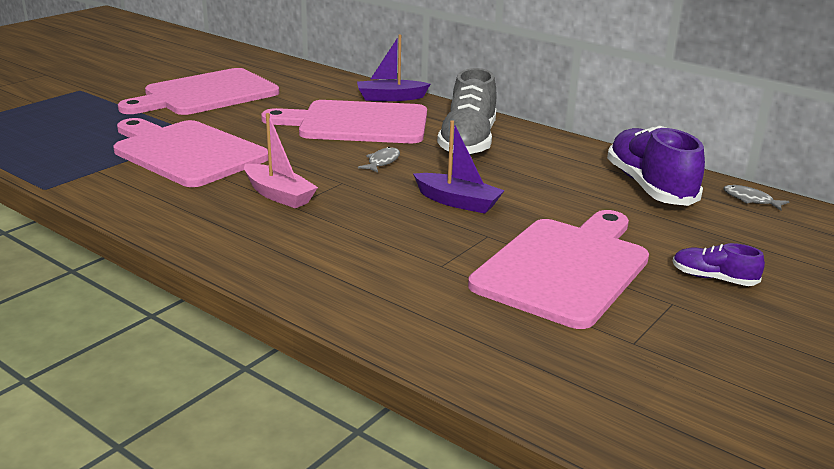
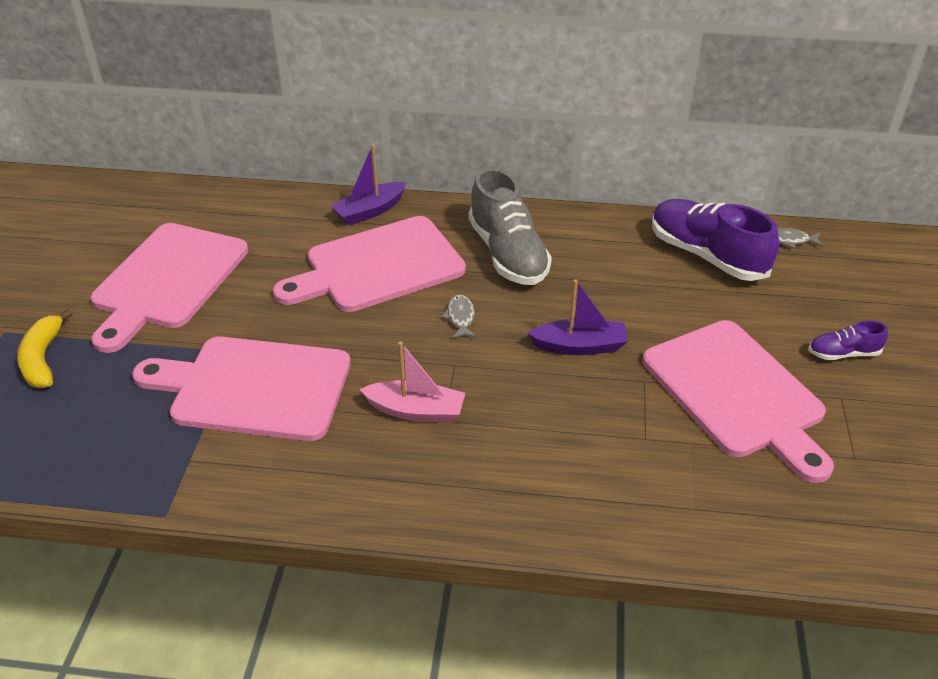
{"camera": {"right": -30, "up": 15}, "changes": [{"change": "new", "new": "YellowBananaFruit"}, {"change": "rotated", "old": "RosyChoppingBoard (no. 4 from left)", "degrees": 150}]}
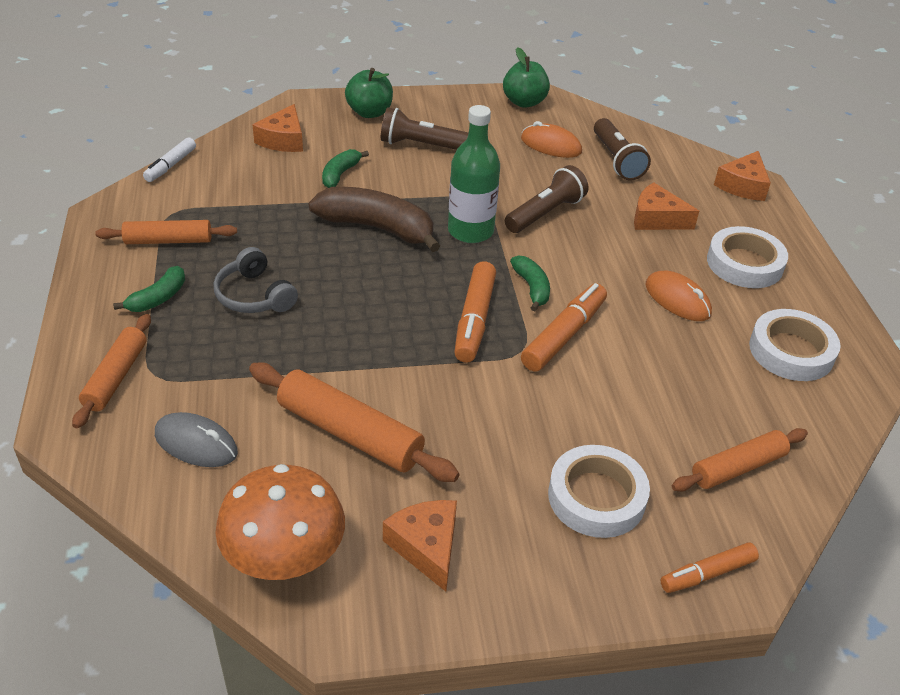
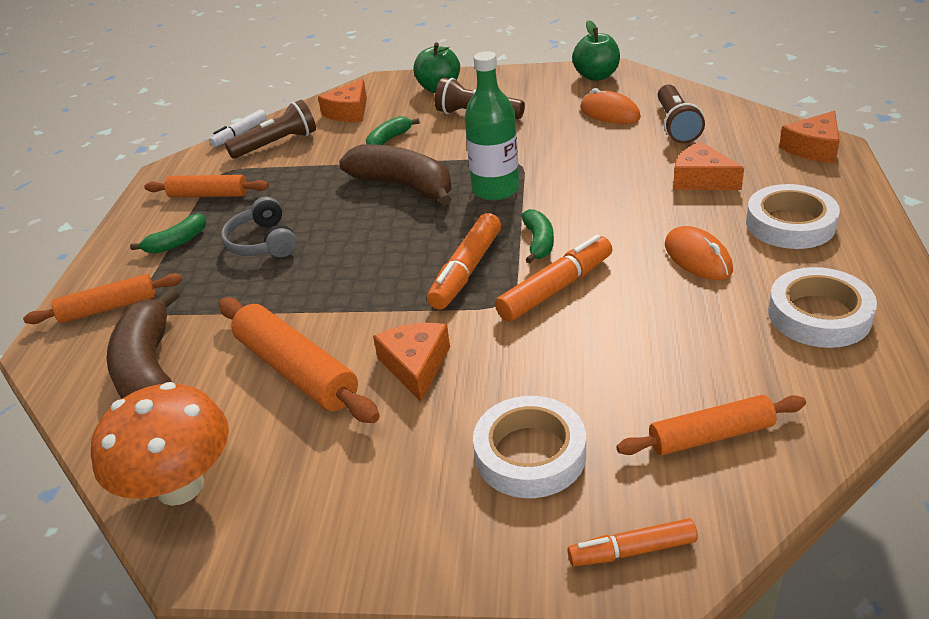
{"camera": {"right": 20, "up": -5}, "changes": [{"change": "rotated", "old": "OrangeColouredPastryRoller (no. 1 from left)", "degrees": 45}, {"change": "swapped", "old": "GrayMouse", "new": "RussetBananaFruit (no. 1 from left)"}, {"change": "shifted", "old": "RussetFlashlight (no. 2 from left in the first image)", "new": "RussetFlashlight (no. 1 from left)"}, {"change": "shifted", "old": "OrangeColouredPieceOfCheese (no. 2 from left)"}]}
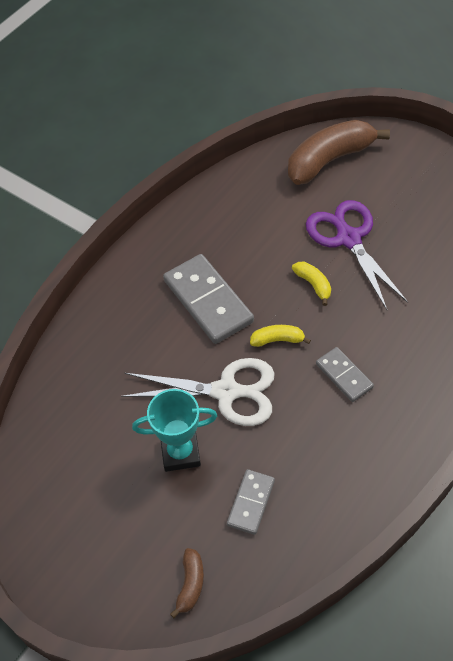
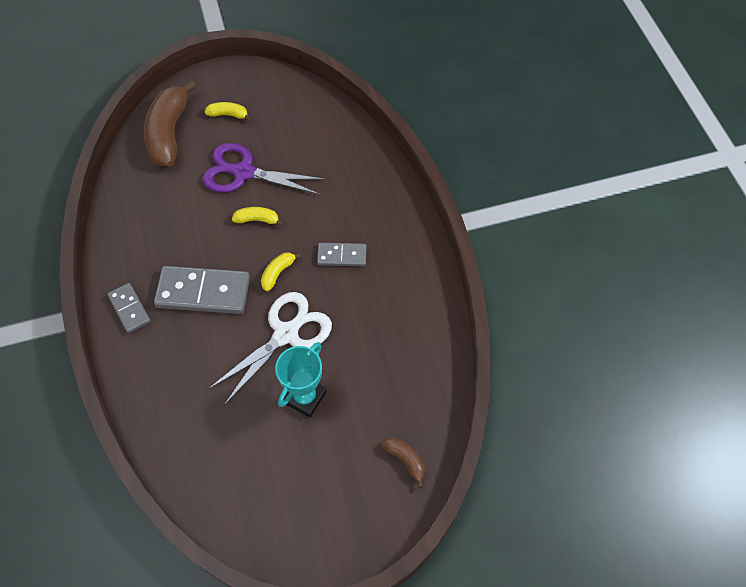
{"camera": {"right": -55, "up": 5}, "changes": [{"change": "shifted", "old": "GrayDominoTile (no. 2 from left in the first image)", "new": "GrayDominoTile (no. 1 from left)"}, {"change": "new", "new": "YellowBananaFruit (no. 1 from left)"}]}
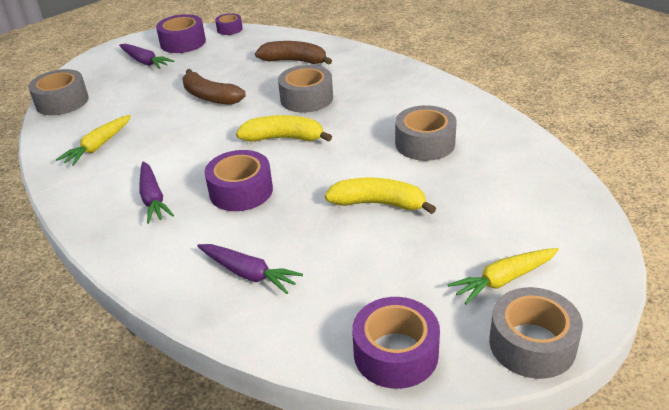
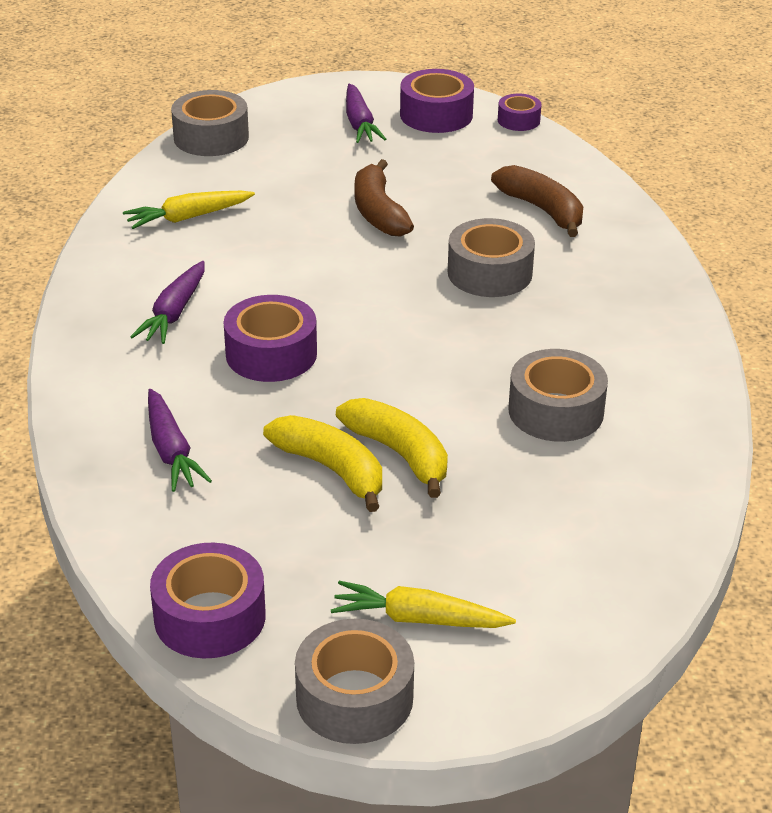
{"camera": {"right": 35, "up": 0}, "changes": [{"change": "shifted", "old": "YellowBananaFruit (no. 1 from left)"}]}
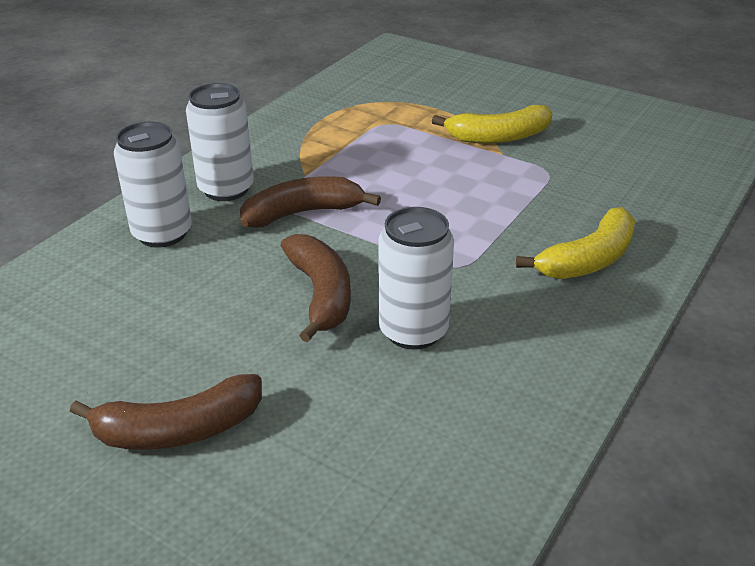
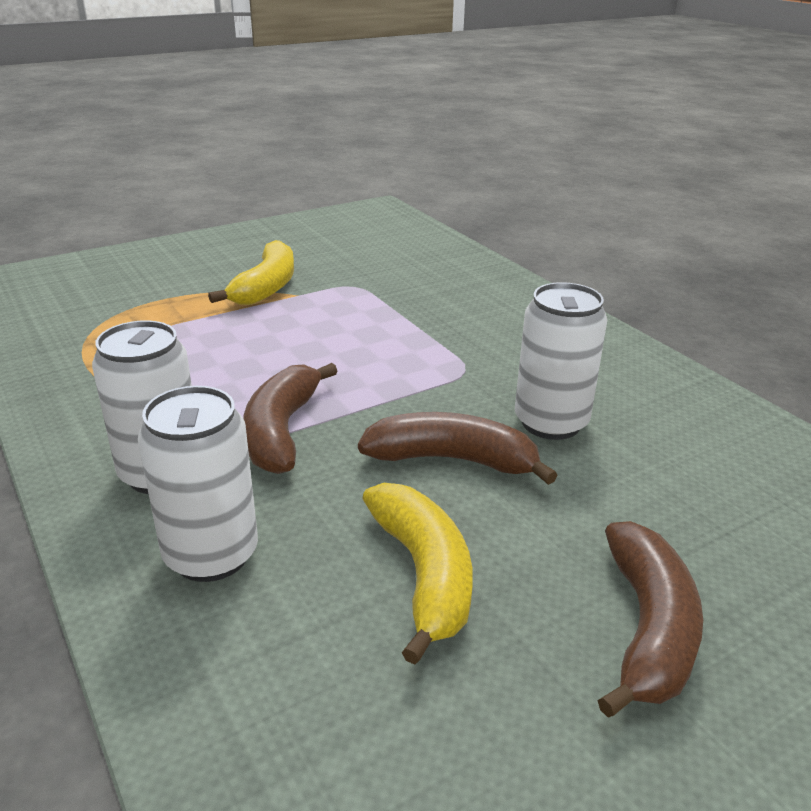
{"camera": {"right": -65, "up": -5}, "changes": [{"change": "shifted", "old": "YellowBananaFruit (no. 2 from left)"}]}
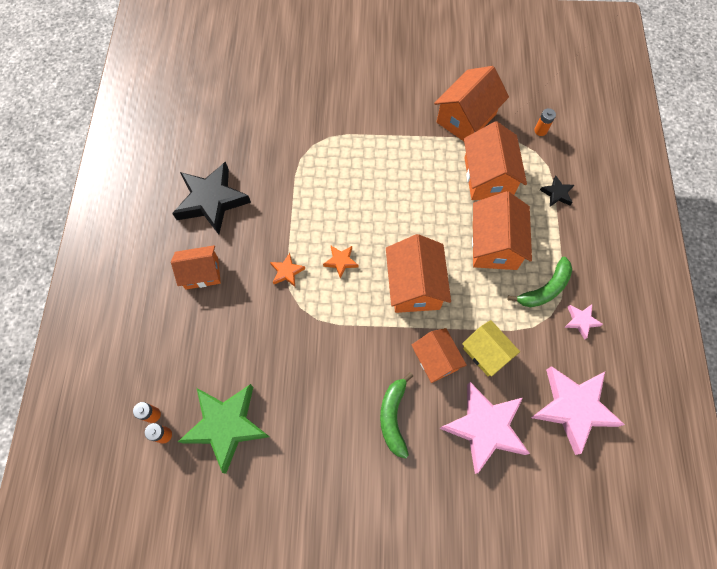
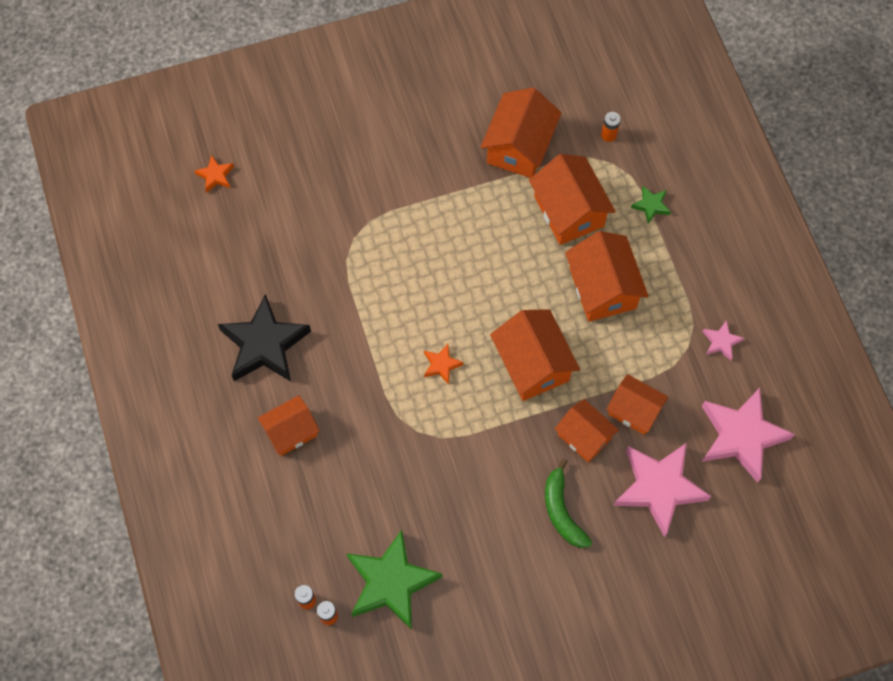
{"camera": {"right": -20, "up": 0}, "changes": [{"change": "shifted", "old": "OrangeColouredStar (no. 1 from left)"}, {"change": "repainted", "old": "YellowCottage", "new": "OrangeColouredCottage (no. 7 from left)"}, {"change": "repainted", "old": "BlackStar (no. 2 from left)", "new": "GreenStar (no. 2 from left)"}, {"change": "gone", "old": "GreenBananaFruit (no. 2 from left)"}]}
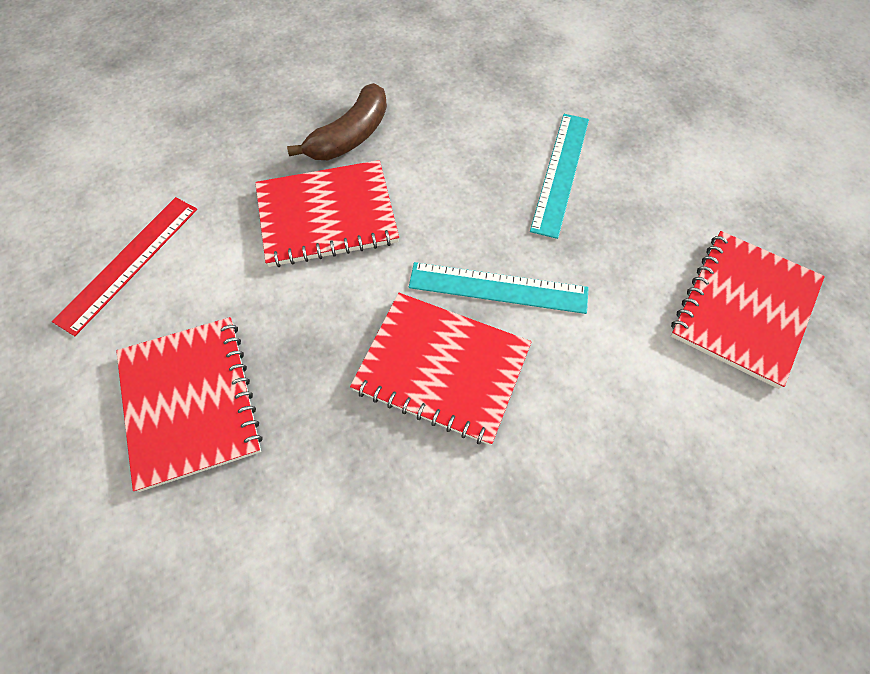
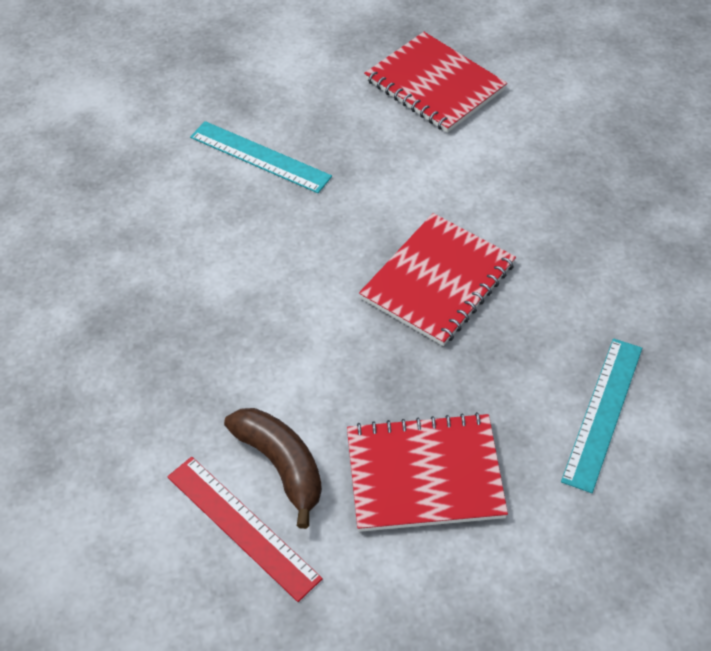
{"camera": {"right": -75, "up": -10}, "changes": [{"change": "shifted", "old": "RussetBananaFruit"}, {"change": "shifted", "old": "TealRuler (no. 1 from left in the first image)", "new": "TealRuler (no. 2 from left)"}, {"change": "gone", "old": "RedNotebook (no. 2 from left)"}]}
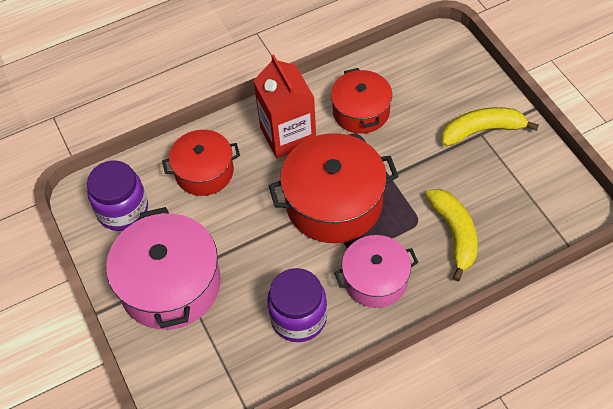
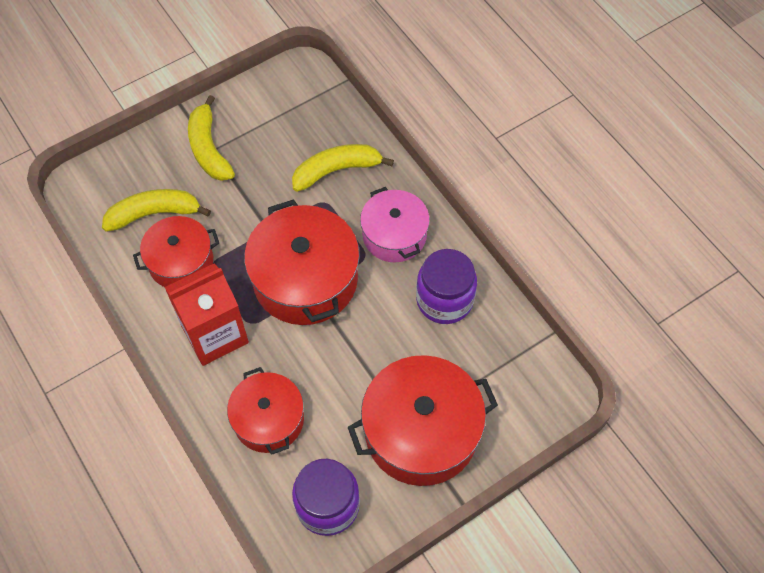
{"camera": {"right": -100, "up": 5}, "changes": [{"change": "new", "new": "YellowBananaFruit (no. 1 from left)"}, {"change": "repainted", "old": "RosyStockpot (no. 1 from left)", "new": "RedStockpot (no. 4 from left)"}]}
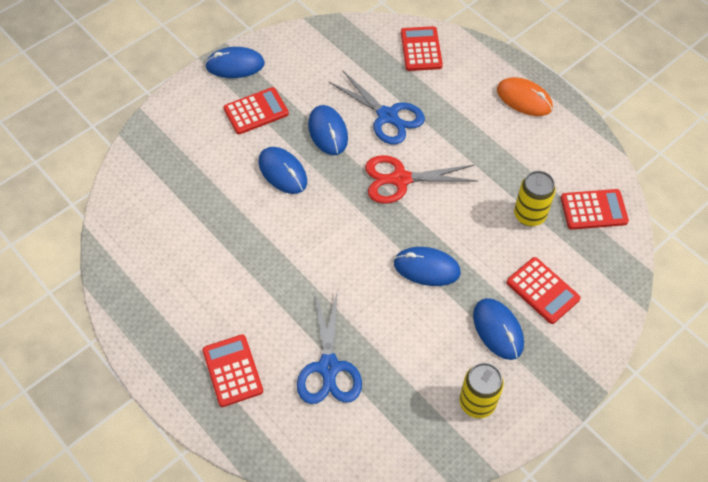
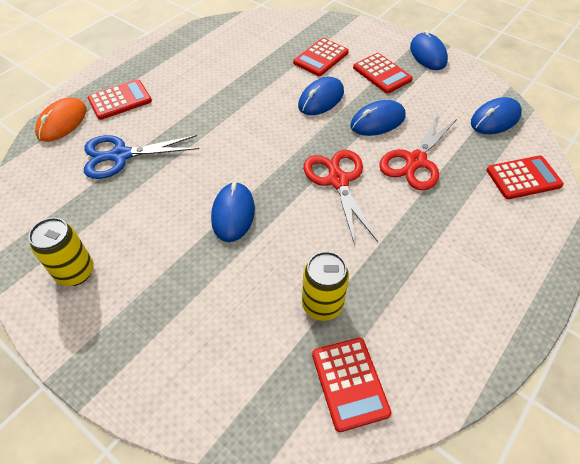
{"camera": {"right": 80, "up": -5}, "changes": [{"change": "shifted", "old": "OrangeColouredMouse"}, {"change": "shifted", "old": "RedCalculator (no. 4 from left in the first image)", "new": "RedCalculator (no. 2 from left)"}, {"change": "repainted", "old": "BlueShears (no. 2 from left)", "new": "RedShears (no. 2 from left)"}, {"change": "shifted", "old": "BlueMouse (no. 5 from left)"}]}
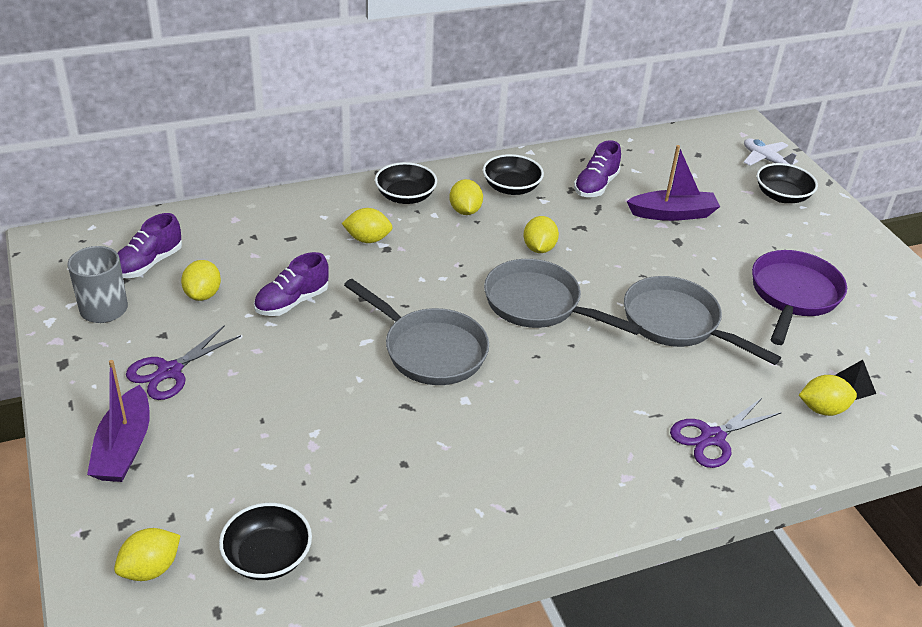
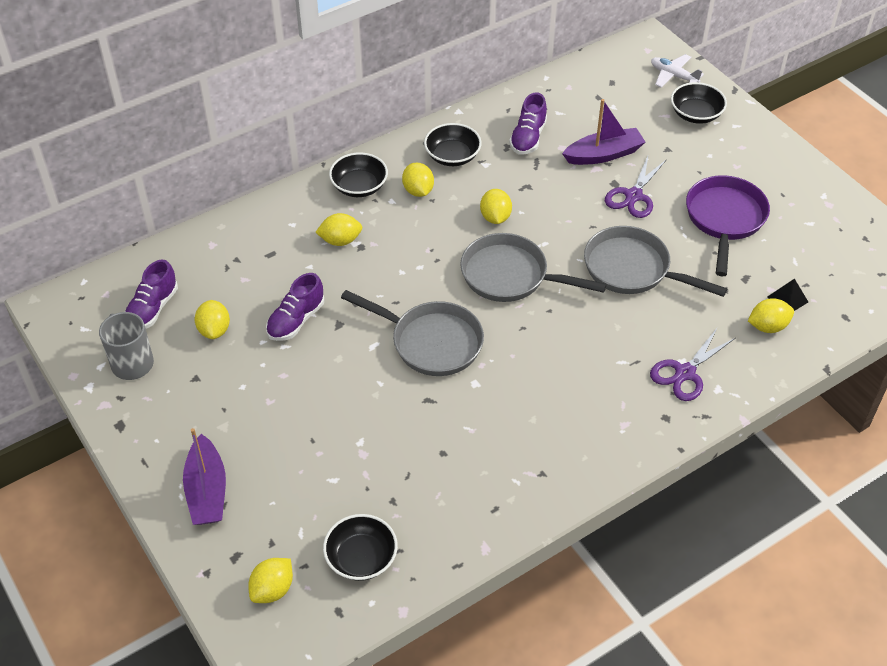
{"camera": {"right": -10, "up": 10}, "changes": [{"change": "shifted", "old": "VioletShears (no. 1 from left)"}]}
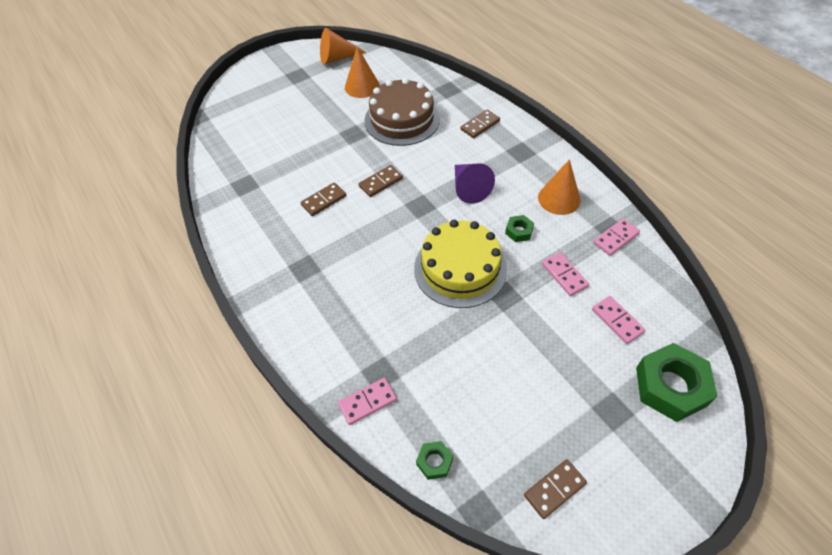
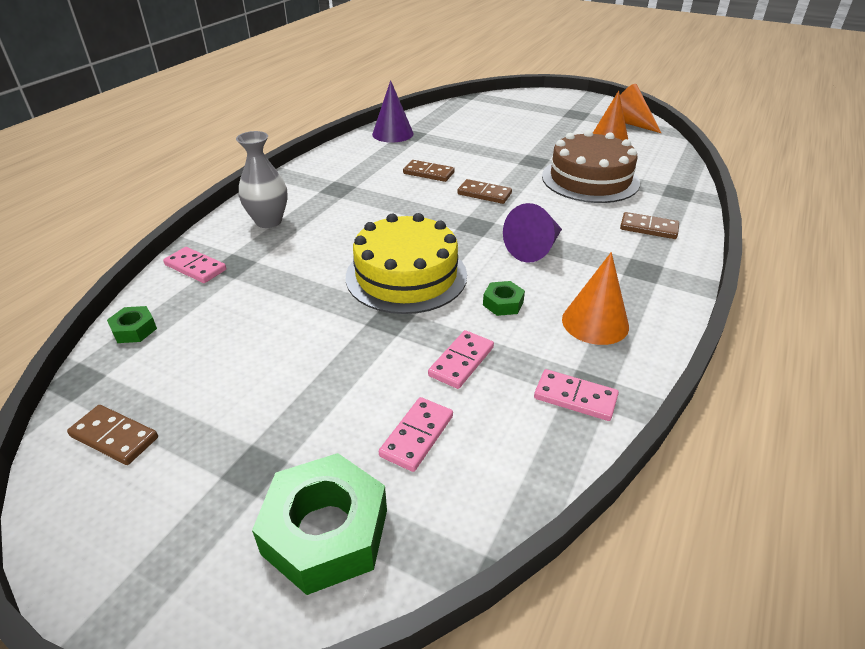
{"camera": {"right": 60, "up": -15}, "changes": [{"change": "new", "new": "GrayTallVase"}, {"change": "new", "new": "VioletConeShape (no. 1 from left)"}]}
